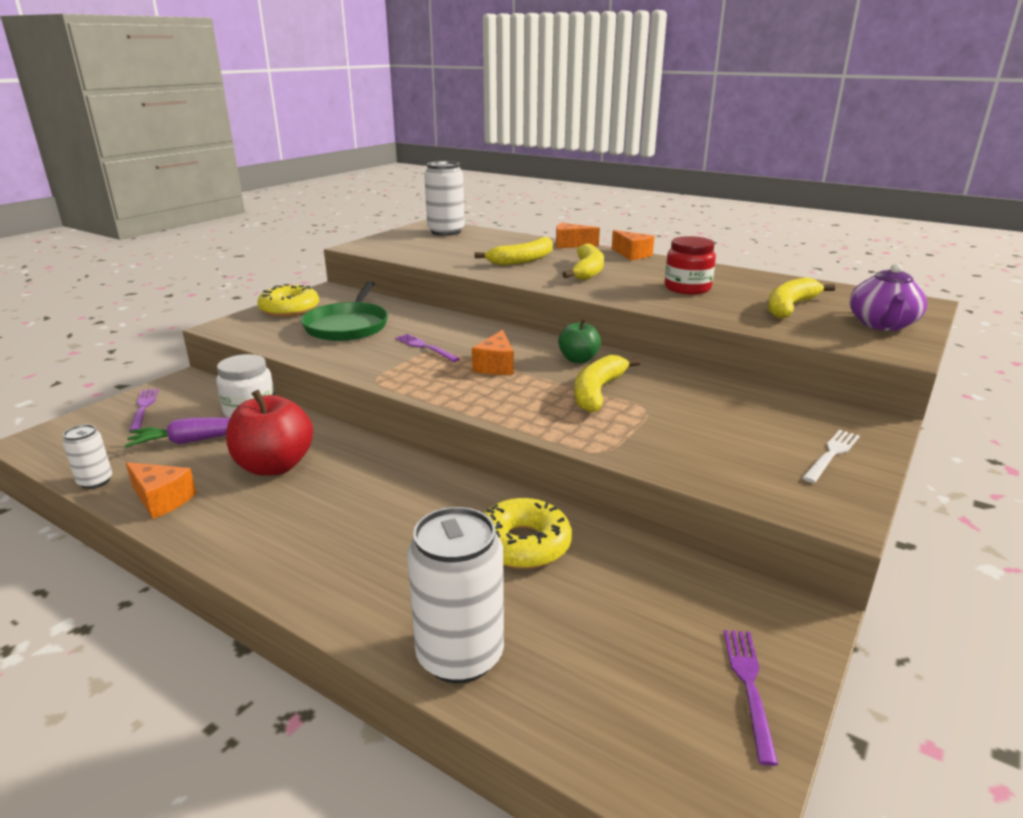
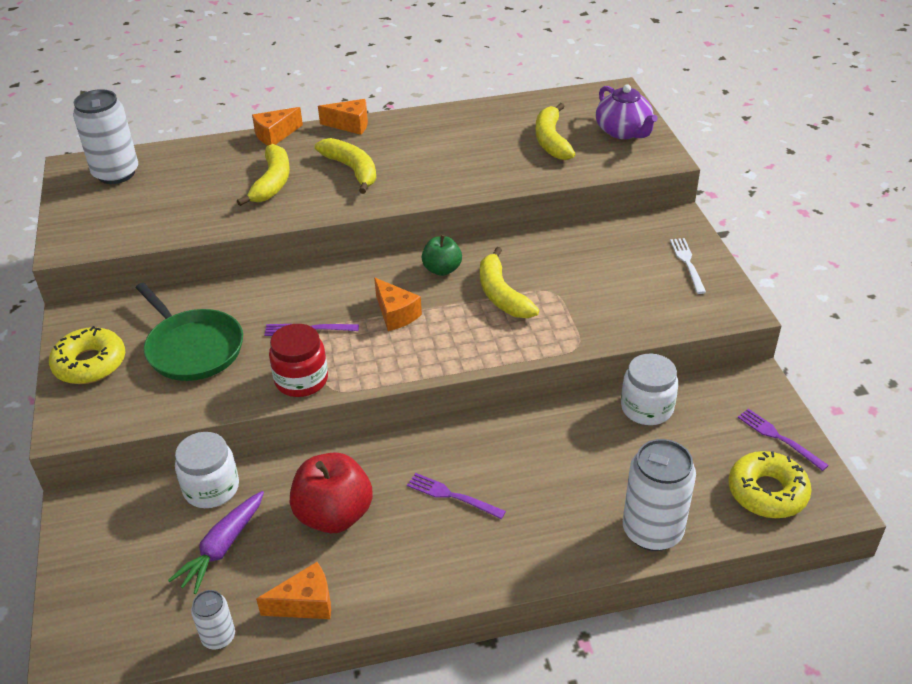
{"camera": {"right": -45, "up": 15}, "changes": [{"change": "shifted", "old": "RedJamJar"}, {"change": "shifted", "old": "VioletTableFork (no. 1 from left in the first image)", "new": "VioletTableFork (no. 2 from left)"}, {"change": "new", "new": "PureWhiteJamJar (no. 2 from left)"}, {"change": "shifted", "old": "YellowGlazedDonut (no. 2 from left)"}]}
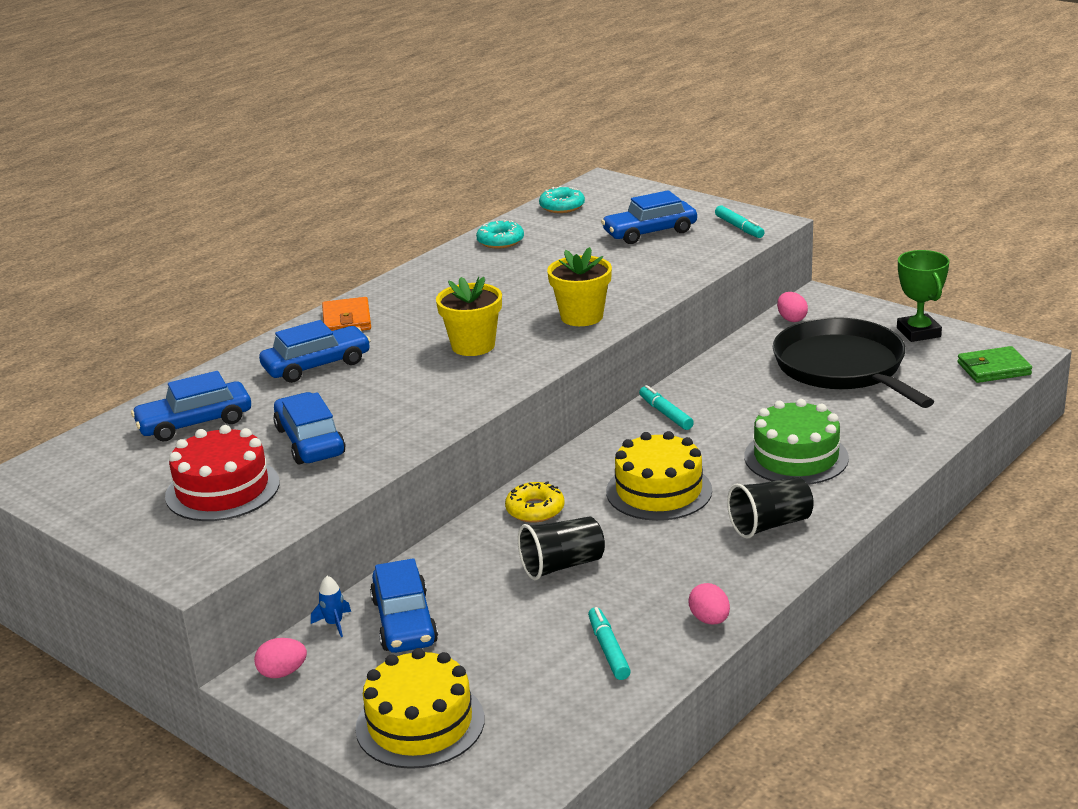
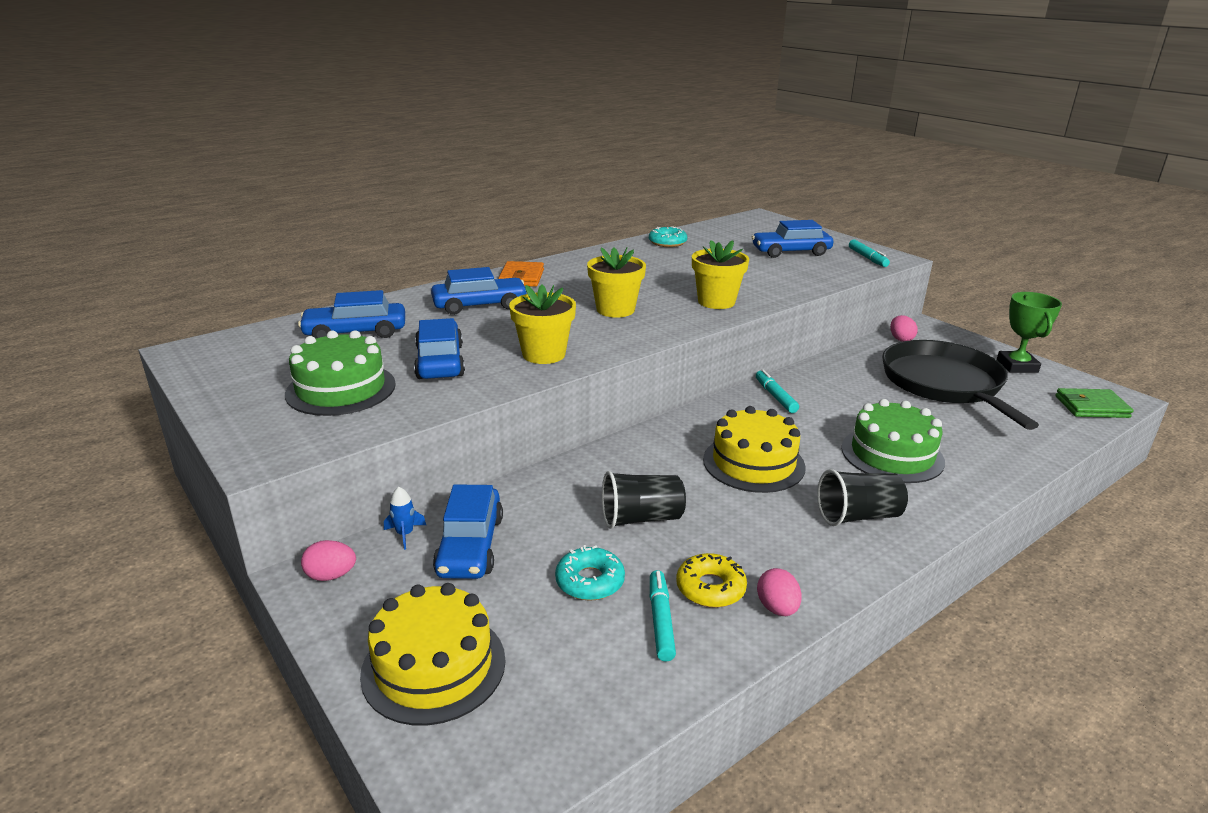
{"camera": {"right": 10, "up": 0}, "changes": [{"change": "repainted", "old": "RedCake", "new": "GreenCake (no. 1 from left)"}, {"change": "new", "new": "YellowPlantPot (no. 1 from left)"}, {"change": "shifted", "old": "TealGlazedDonut (no. 2 from left in the first image)", "new": "TealGlazedDonut (no. 1 from left)"}, {"change": "shifted", "old": "YellowGlazedDonut"}]}
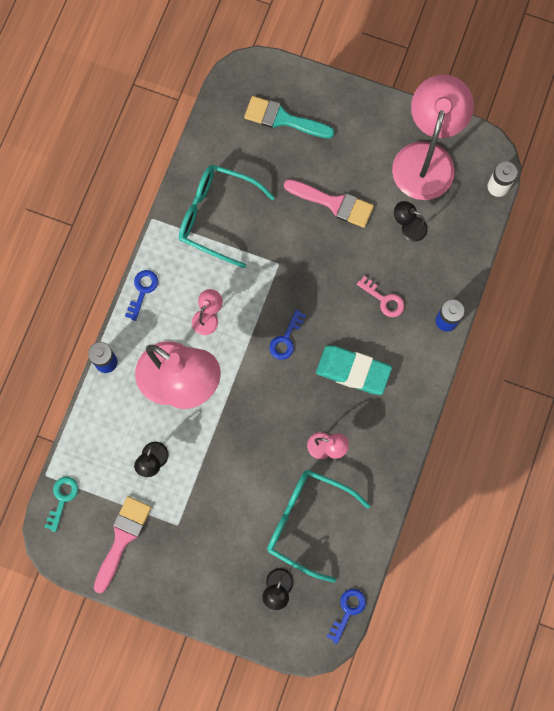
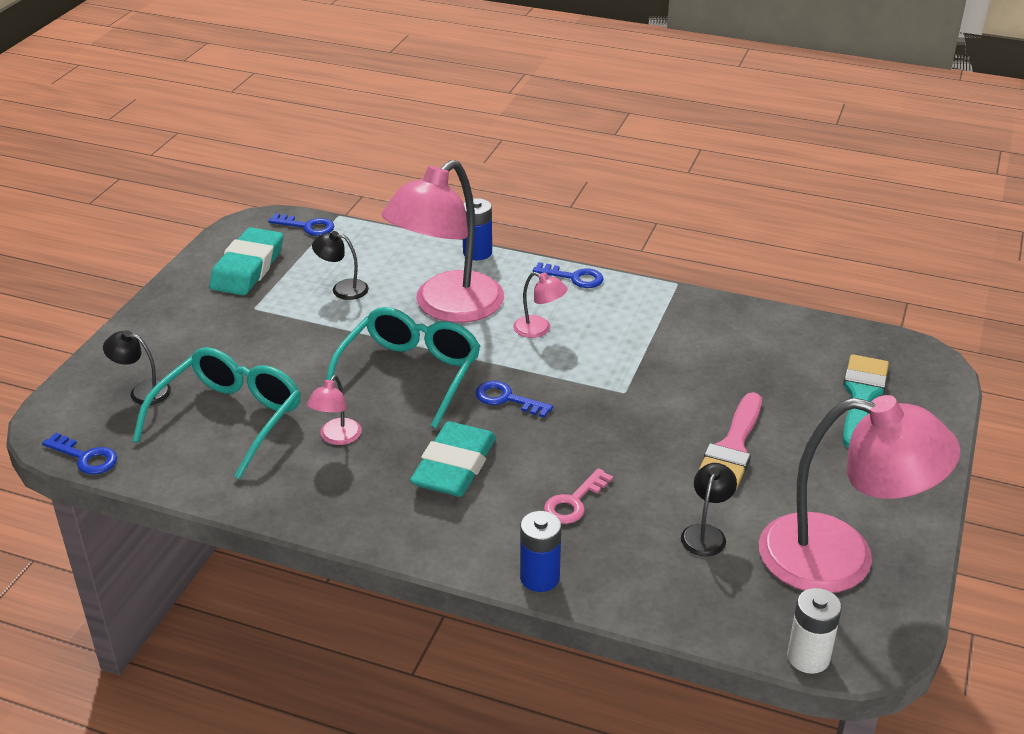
{"camera": {"right": 90, "up": -40}, "changes": [{"change": "swapped", "old": "RosyBrush (no. 1 from left)", "new": "TealGumEraser (no. 1 from left)"}, {"change": "repainted", "old": "TealKey", "new": "BlueKey (no. 2 from left)"}, {"change": "shifted", "old": "TealSpectacles (no. 1 from left in the first image)", "new": "TealSpectacles (no. 2 from left)"}]}
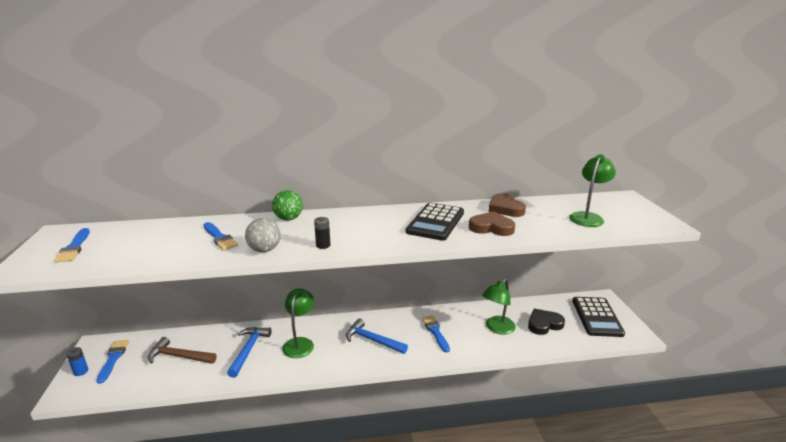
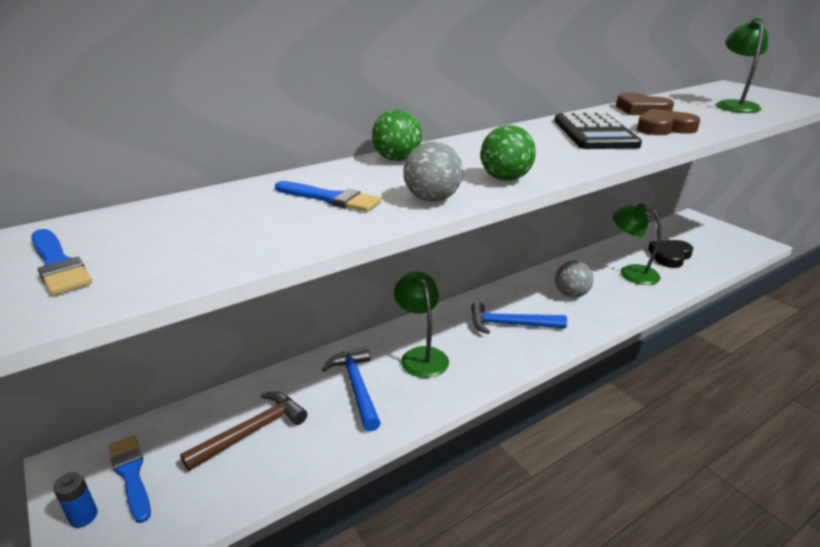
{"camera": {"right": -25, "up": 5}, "changes": [{"change": "rotated", "old": "RussetHammer", "degrees": 150}, {"change": "swapped", "old": "BlackBattery", "new": "GreenPlayBall (no. 2 from left)"}, {"change": "swapped", "old": "BlueBrush (no. 4 from left)", "new": "GrayPlayBall (no. 2 from left)"}, {"change": "rotated", "old": "GreenReadingLamp (no. 2 from left)", "degrees": 105}, {"change": "gone", "old": "BlackCalculator (no. 2 from left)"}]}
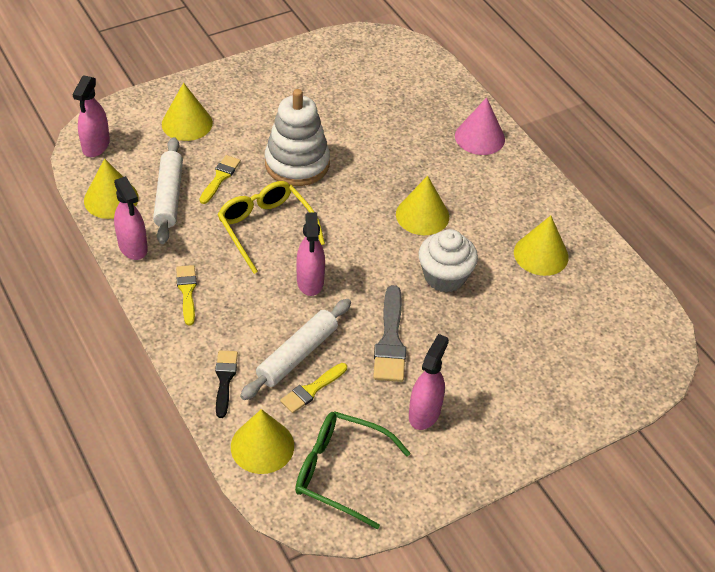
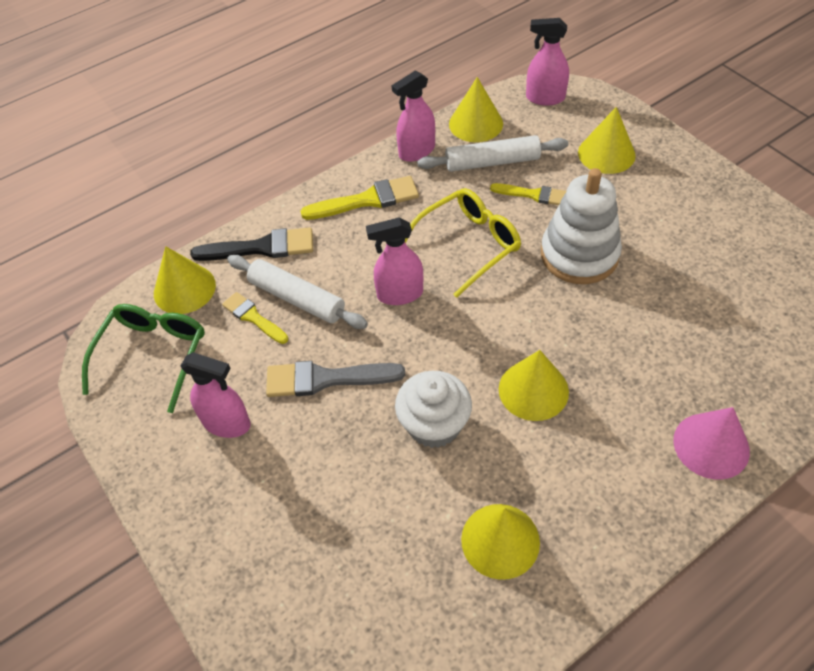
{"camera": {"right": 90, "up": 5}, "changes": [{"change": "scaled", "old": "BlackBrush", "factor": 1.56}, {"change": "scaled", "old": "YellowBrush (no. 1 from left in the first image)", "factor": 1.56}]}
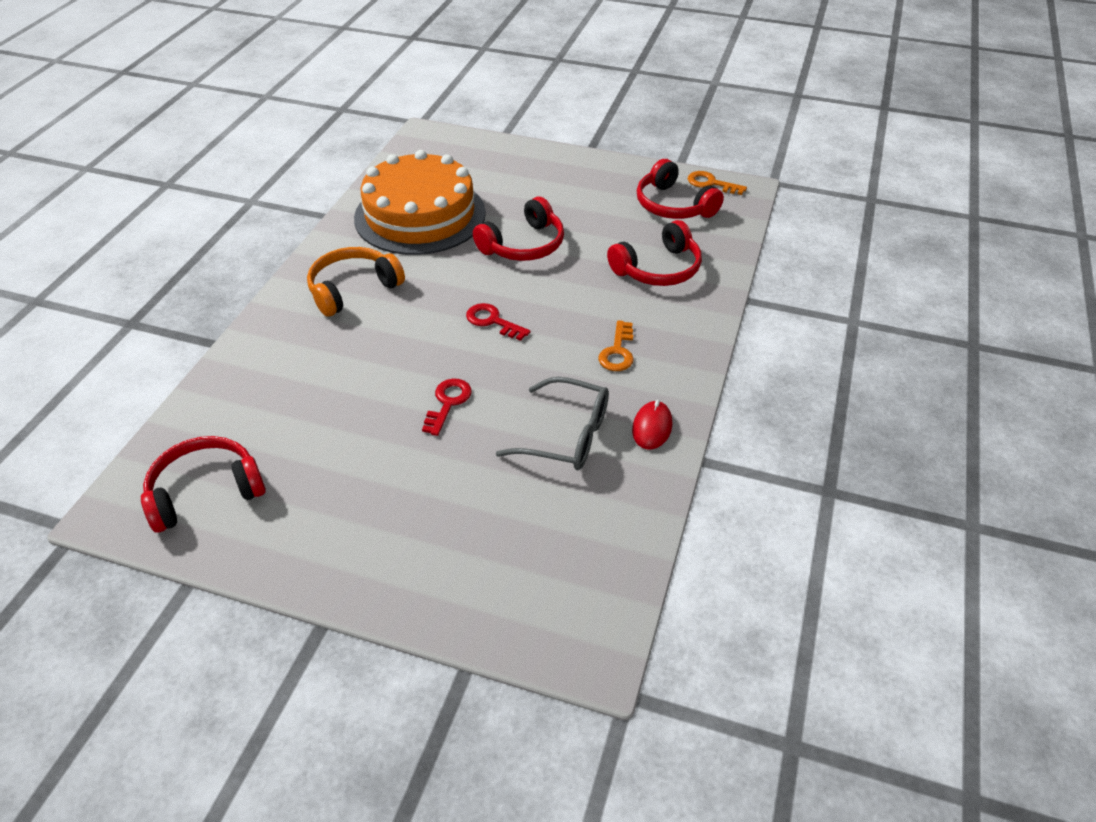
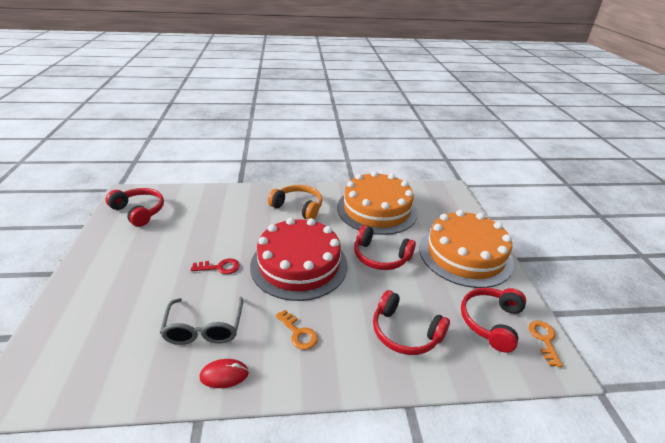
{"camera": {"right": 65, "up": -10}, "changes": [{"change": "swapped", "old": "RedKey (no. 2 from left)", "new": "RedCake"}, {"change": "rotated", "old": "OrangeColouredKey (no. 1 from left)", "degrees": -120}, {"change": "new", "new": "OrangeColouredCake (no. 2 from left)"}]}
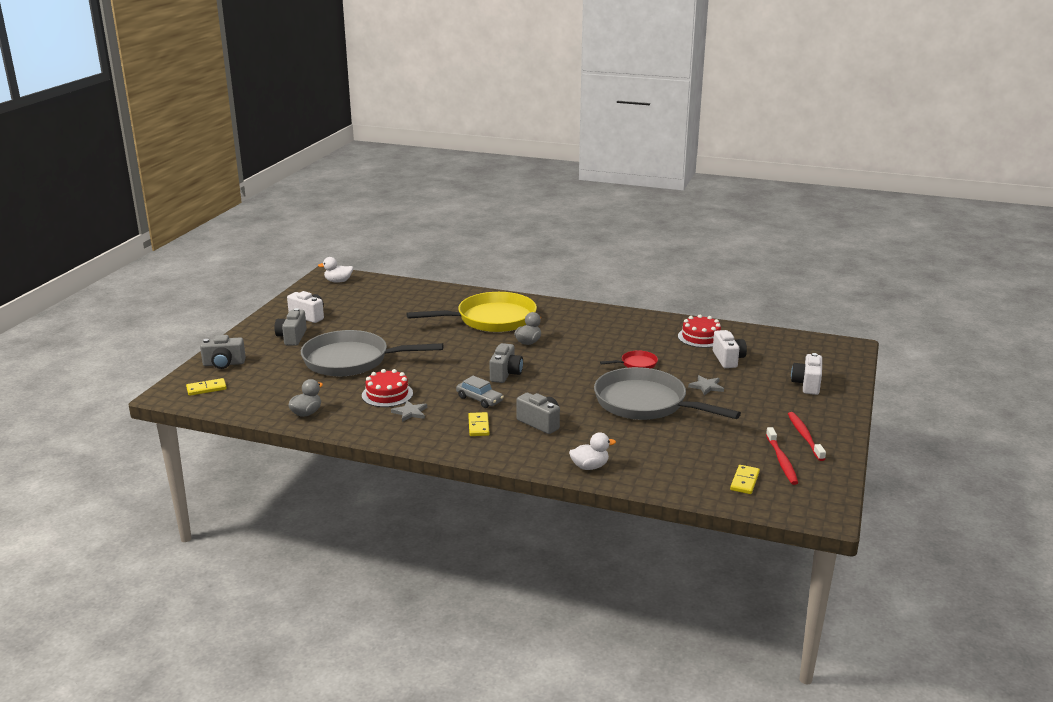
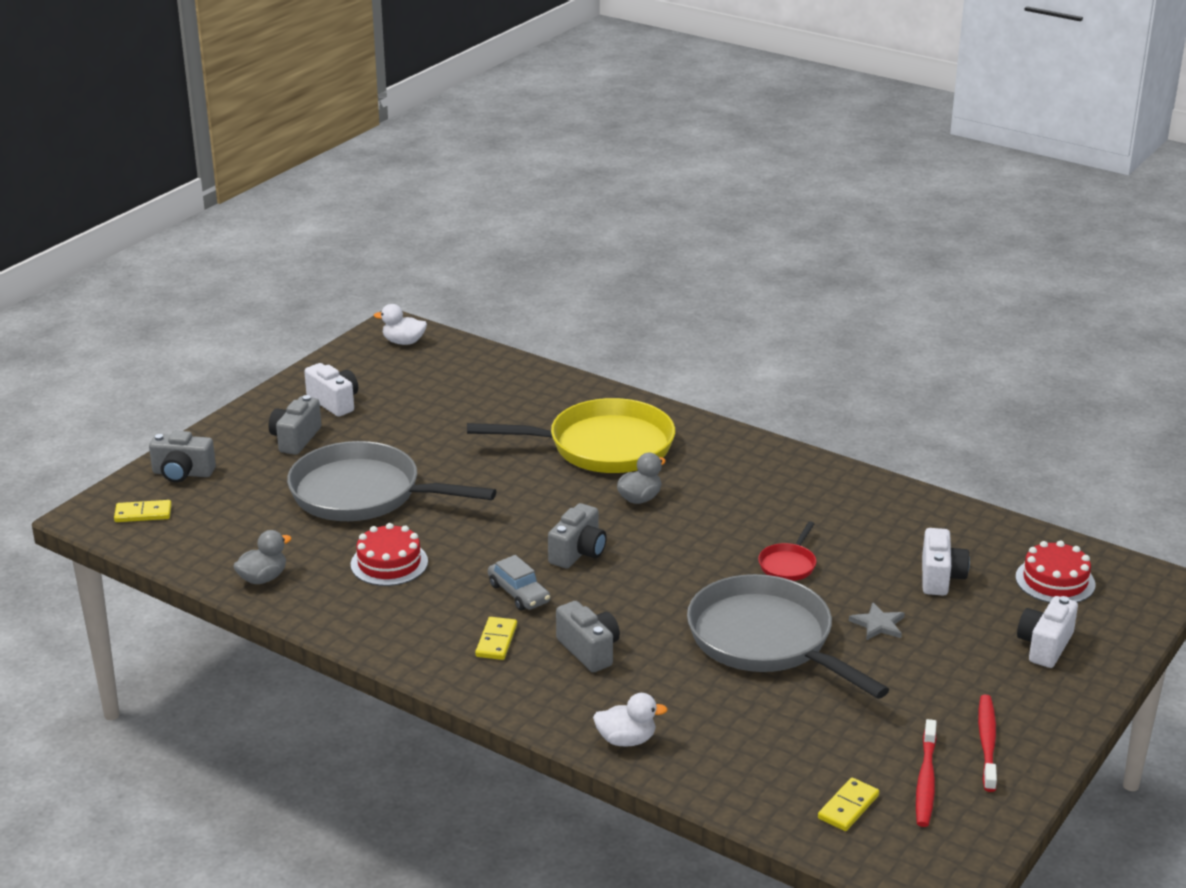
{"camera": {"right": 15, "up": 5}, "changes": [{"change": "rotated", "old": "RedPan", "degrees": 120}, {"change": "shifted", "old": "RedCake (no. 2 from left)"}, {"change": "gone", "old": "GrayStar (no. 1 from left)"}]}
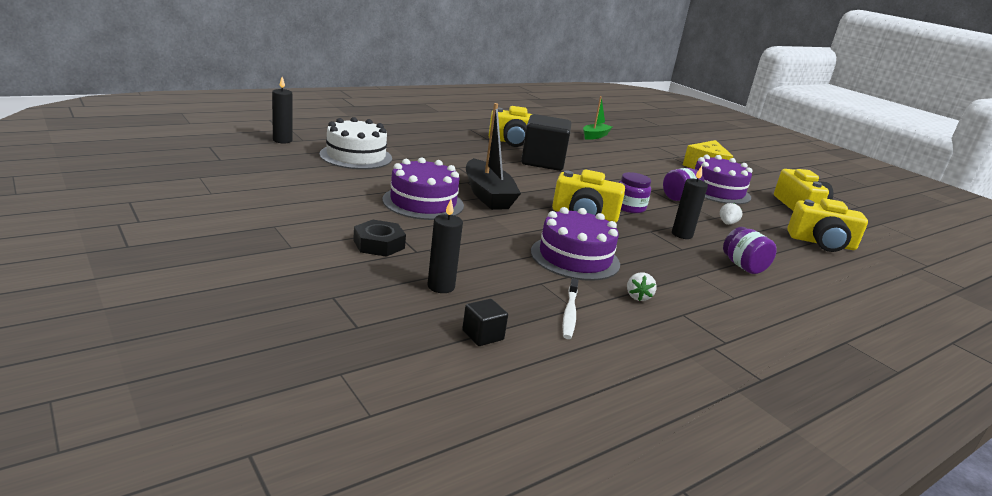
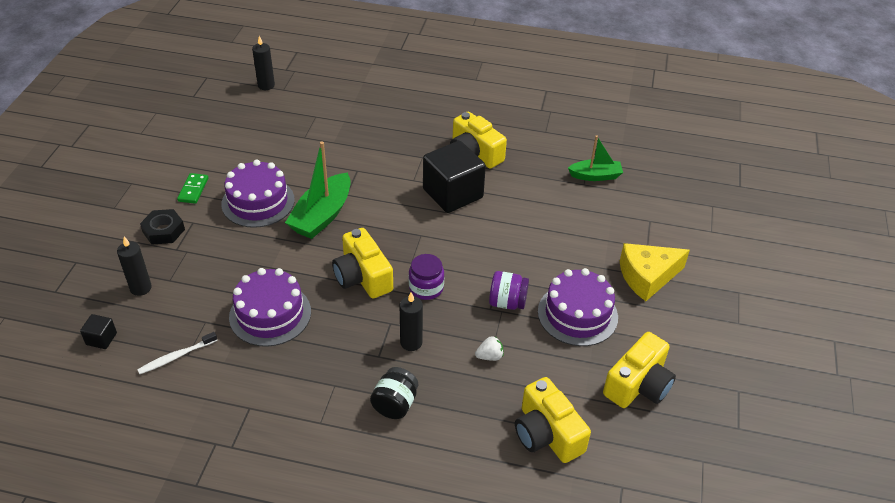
{"camera": {"right": 50, "up": 20}, "changes": [{"change": "new", "new": "GreenDominoTile"}, {"change": "repainted", "old": "BlackSailboat", "new": "GreenSailboat (no. 1 from left)"}, {"change": "repainted", "old": "VioletJamJar (no. 3 from left)", "new": "BlackJamJar"}, {"change": "gone", "old": "PureWhiteCake"}, {"change": "gone", "old": "PureWhiteStrawberry (no. 1 from left)"}]}
